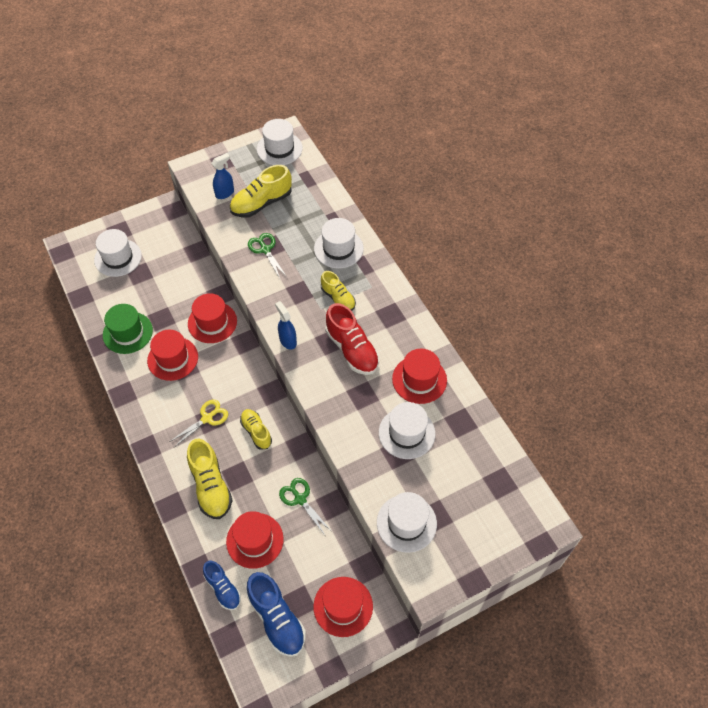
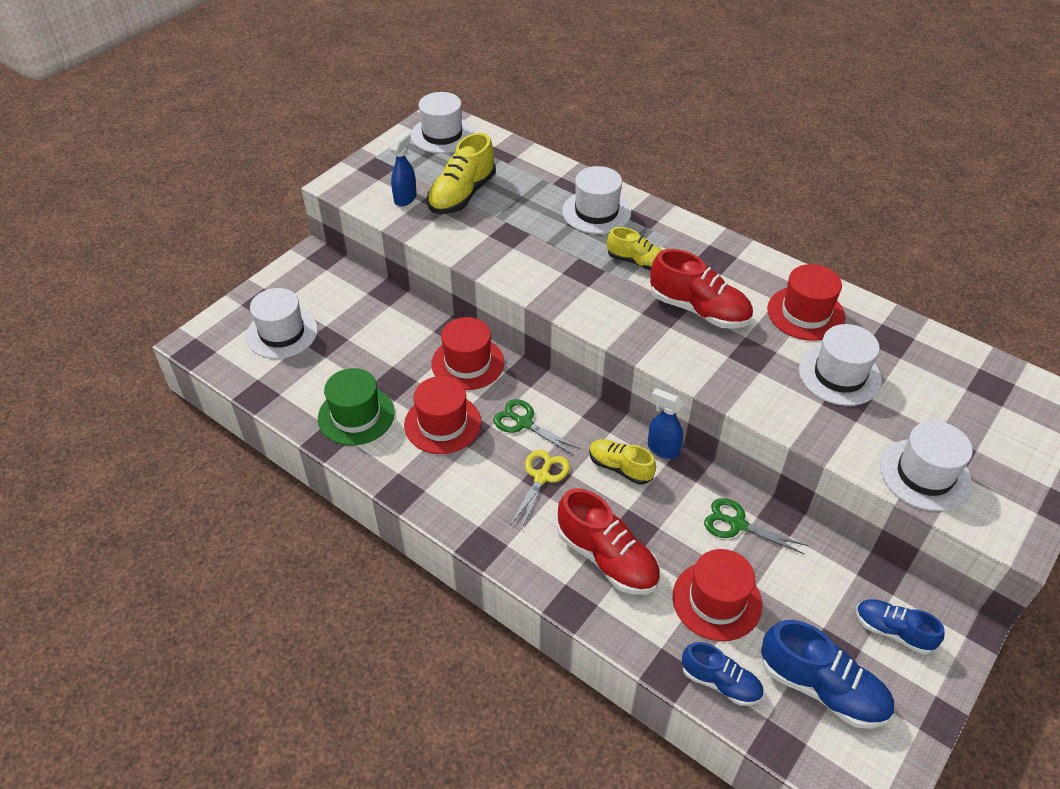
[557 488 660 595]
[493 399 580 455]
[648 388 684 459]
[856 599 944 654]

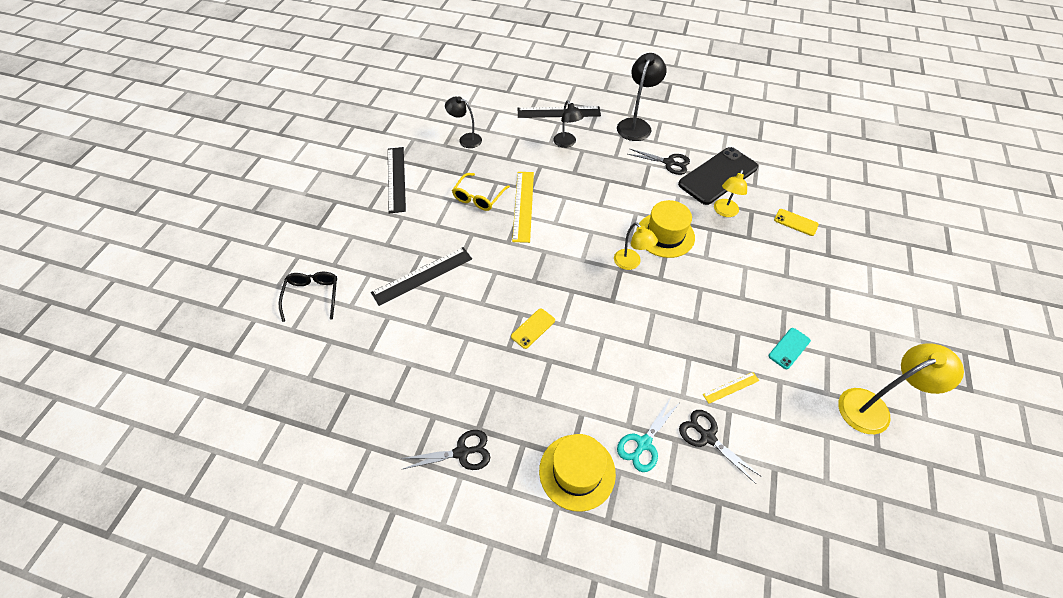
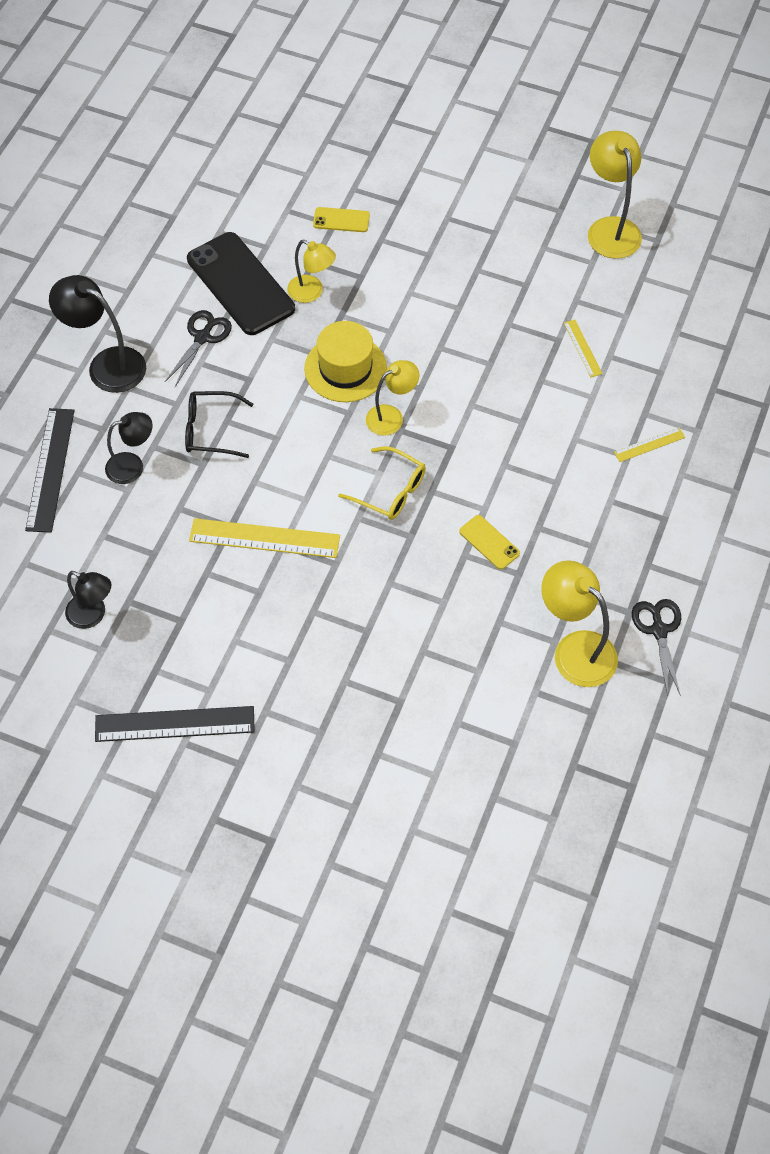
[185 391 253 458]
[371 247 472 306] (first image)
[65 571 111 629]
[338 446 426 520]
[539 434 616 512] (first image)
[614 428 685 462]
[679 410 762 484] (first image)
[768 328 811 369] (first image)
[313 207 370 232]
[541 560 618 687]

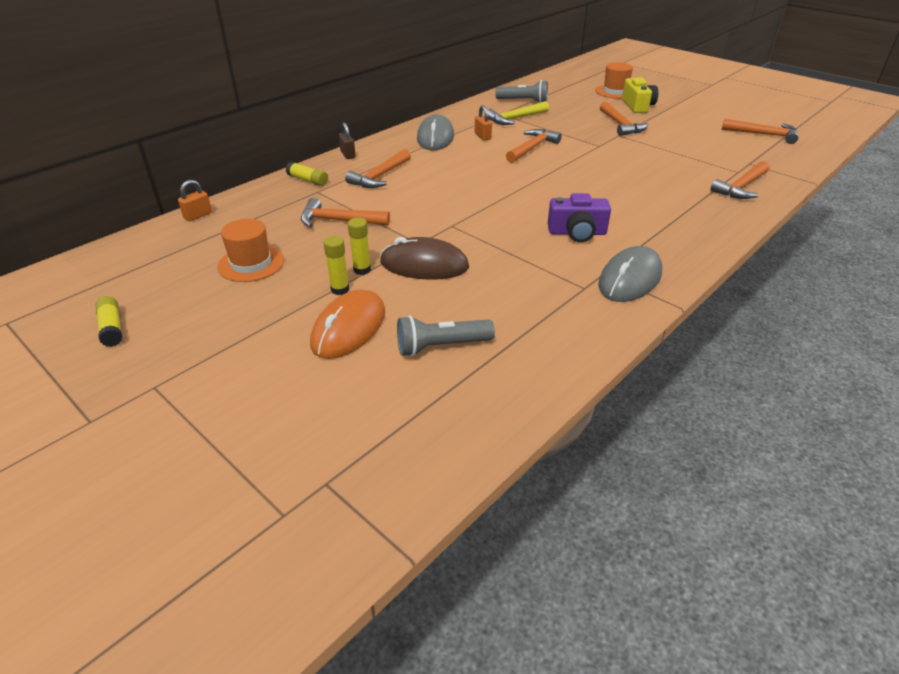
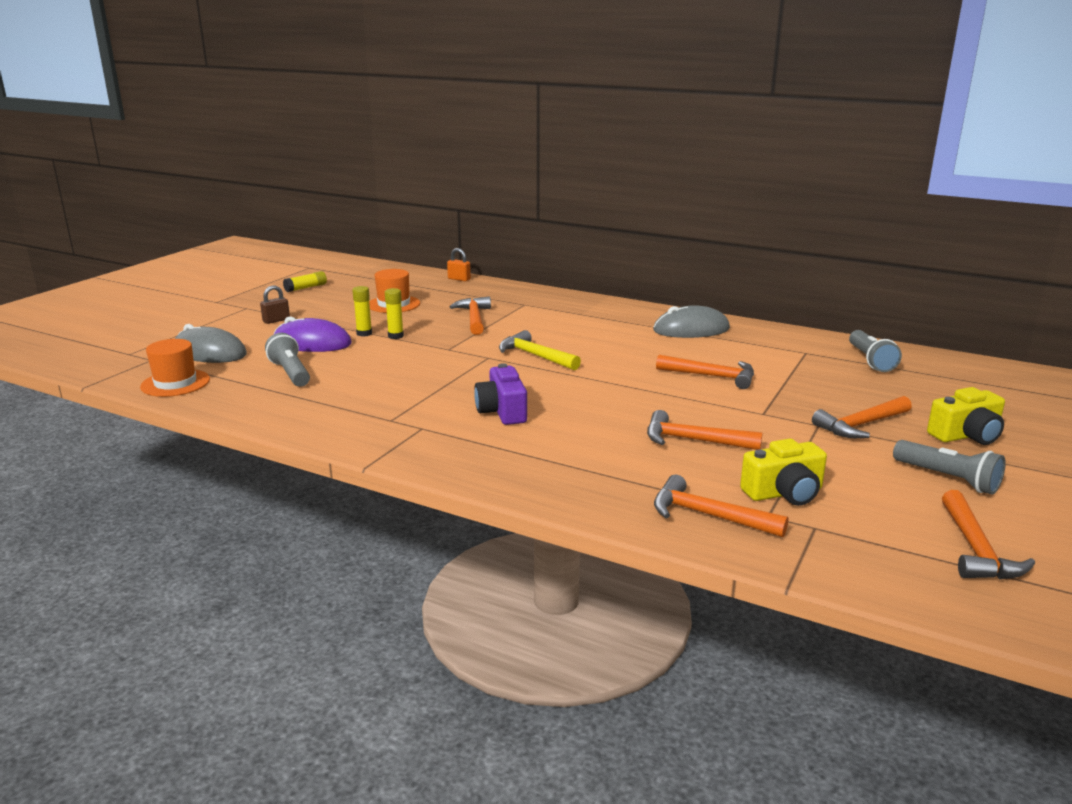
[286 162 328 186] (first image)
[273 316 352 352]
[260 285 290 324]
[647 410 762 450]
[380 237 469 280] (first image)
[475 105 492 140] (first image)
[499 330 581 370]
[140 339 210 397]
[175 324 247 363]
[740 439 827 506]
[893 440 1006 495]

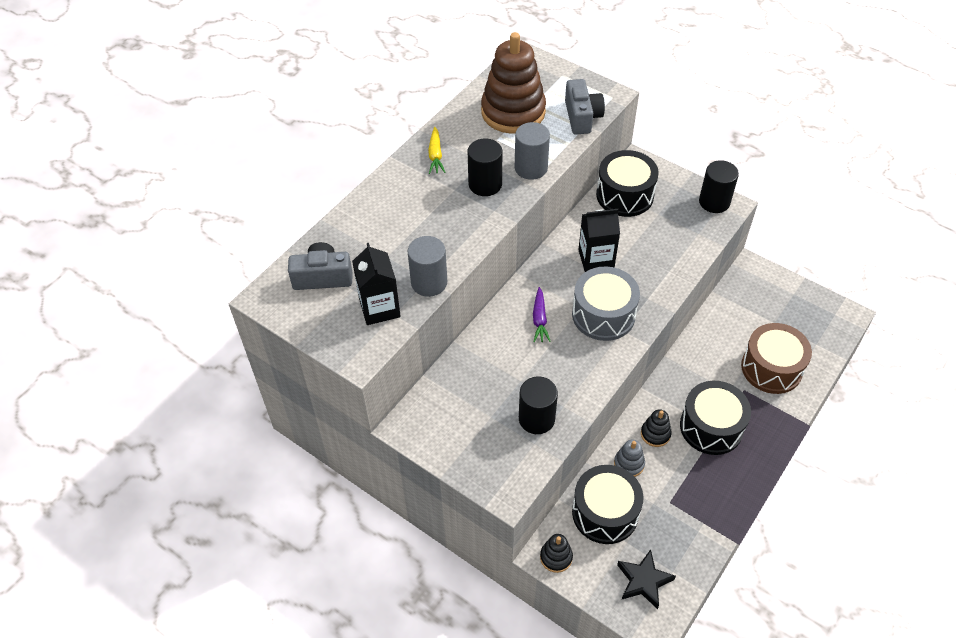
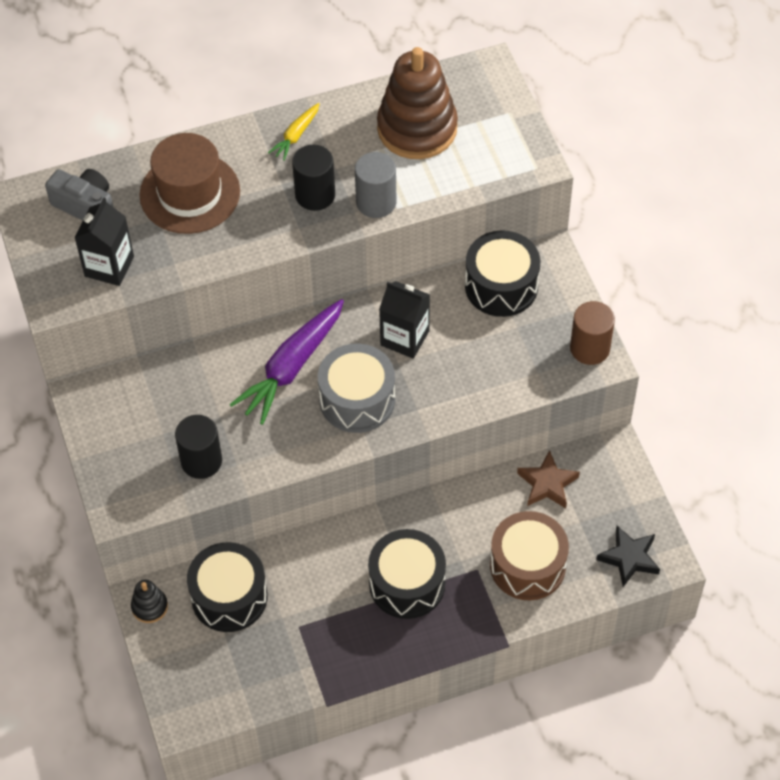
[407 236 447 297] (first image)
[230 299 344 425]
[565 79 605 135] (first image)
[614 440 645 477] (first image)
[596 526 660 587]
[641 409 672 447] (first image)
[570 301 615 365]
[139 133 240 234]
[517 450 580 508]

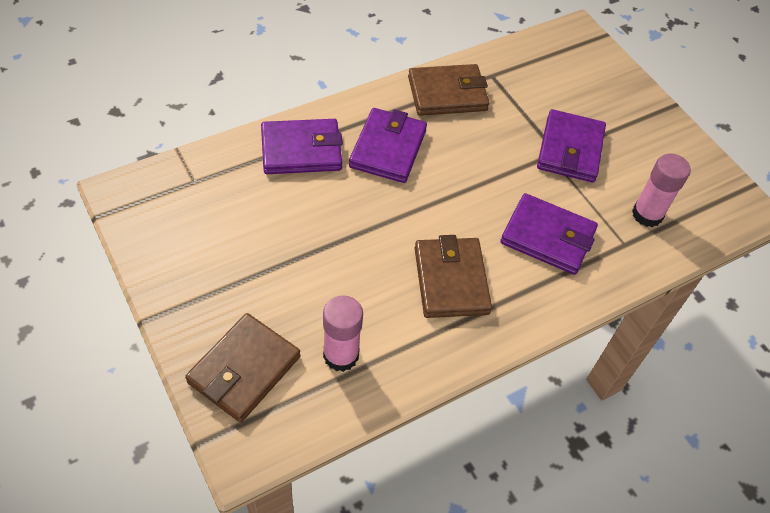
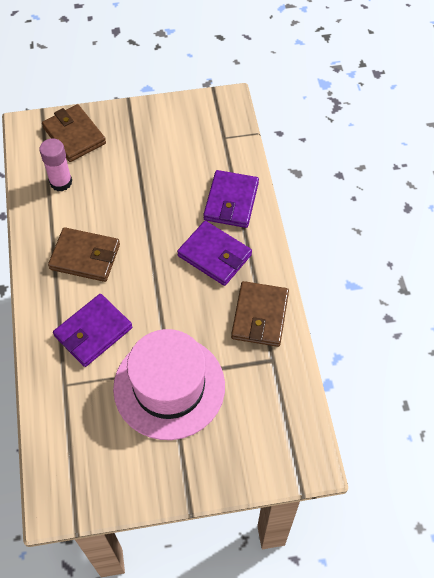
[113 329 225 440]
[632 153 691 227] (first image)

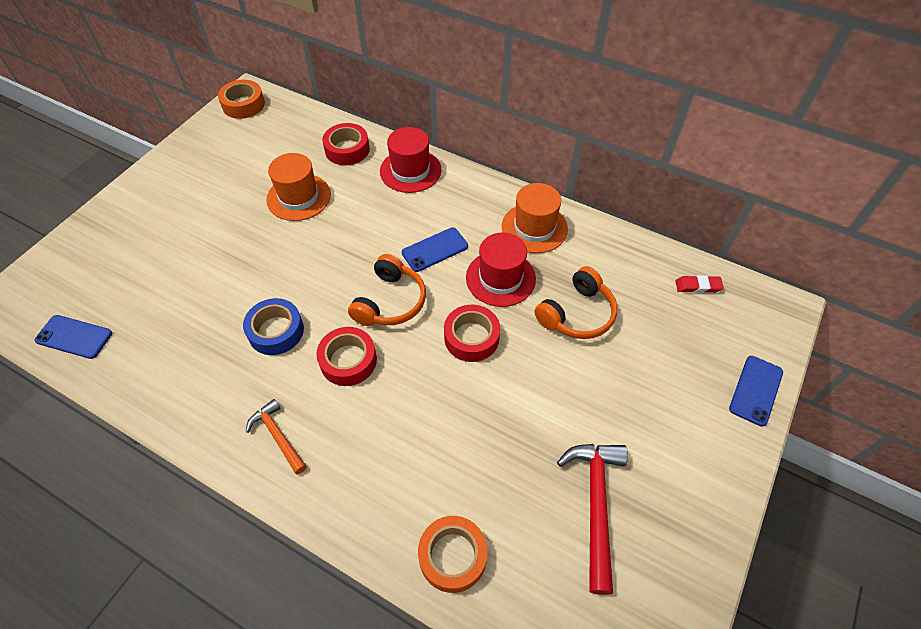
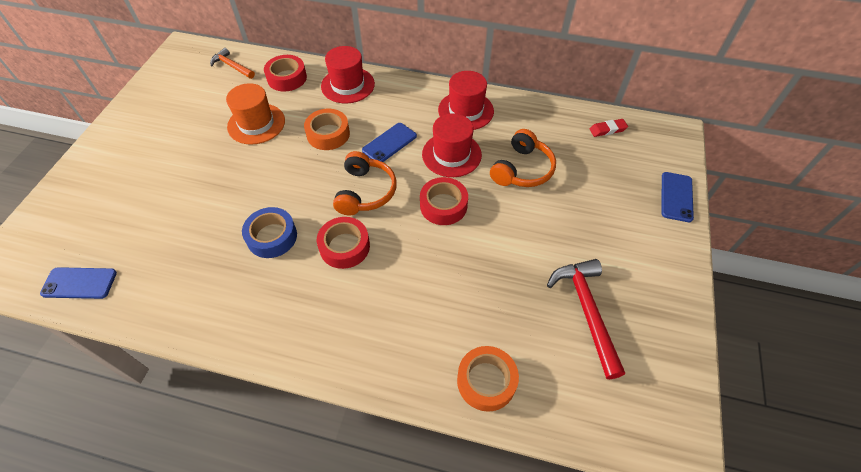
[304 109 350 150]
[210 48 255 79]
[438 71 494 130]

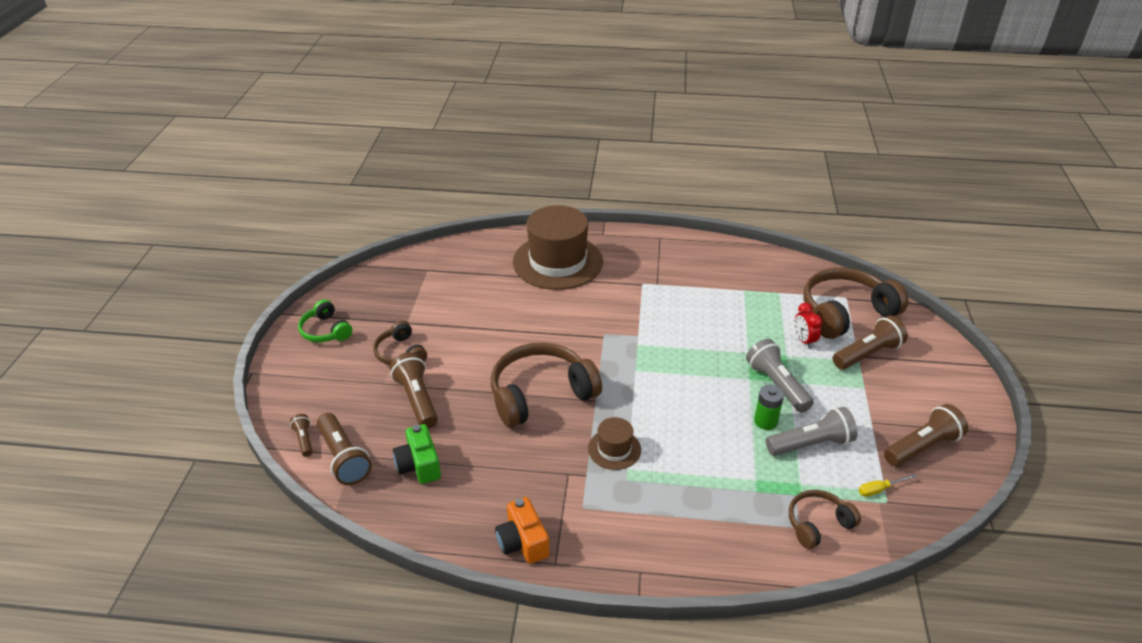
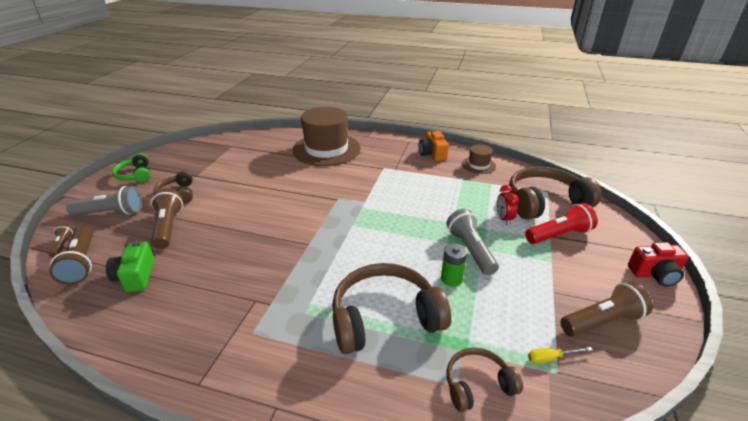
[332 263 451 354]
[419 130 449 161]
[462 144 496 174]
[66 186 142 216]
[525 203 598 244]
[628 242 689 287]

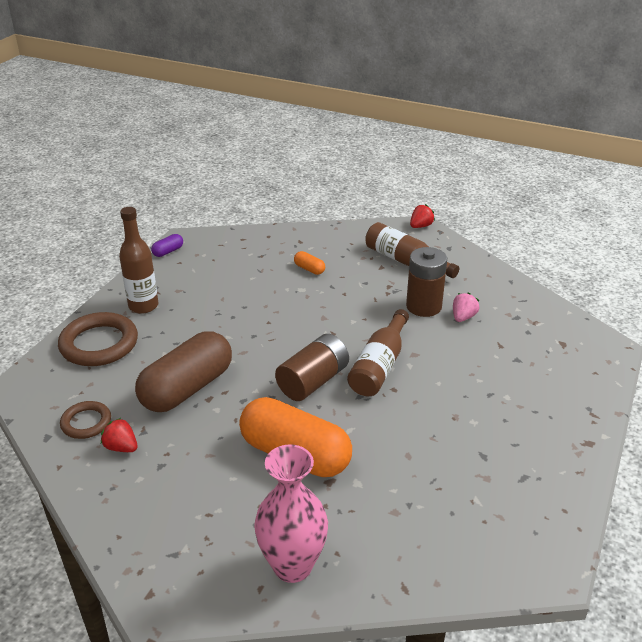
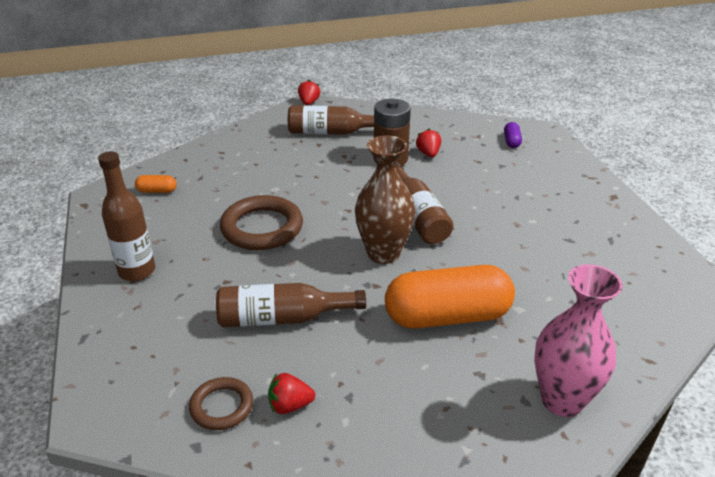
[220 195 303 250]
[216 283 366 327]
[504 122 522 148]
[355 135 416 264]
[135 175 177 193]
[416 129 441 157]

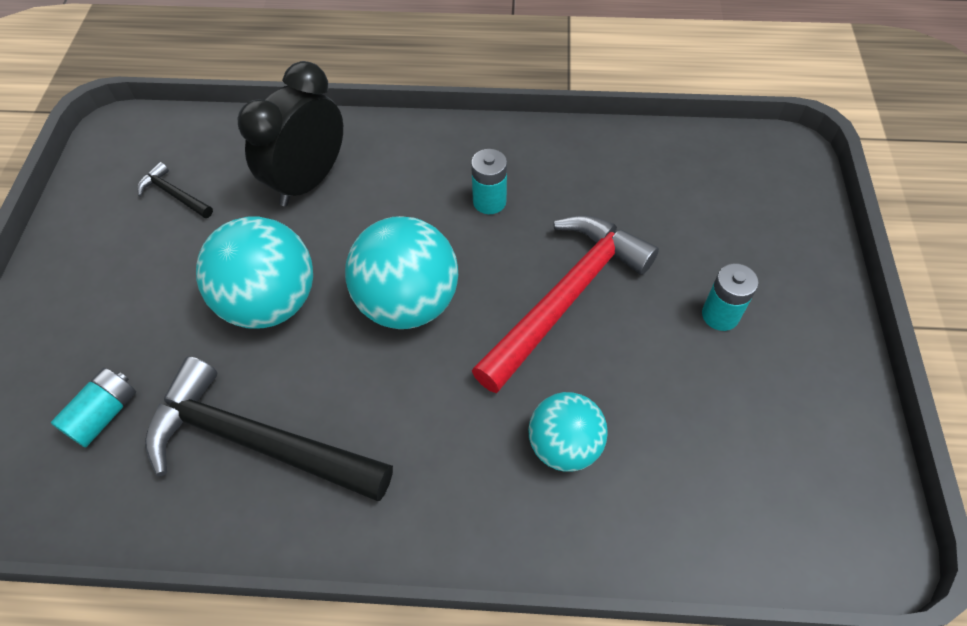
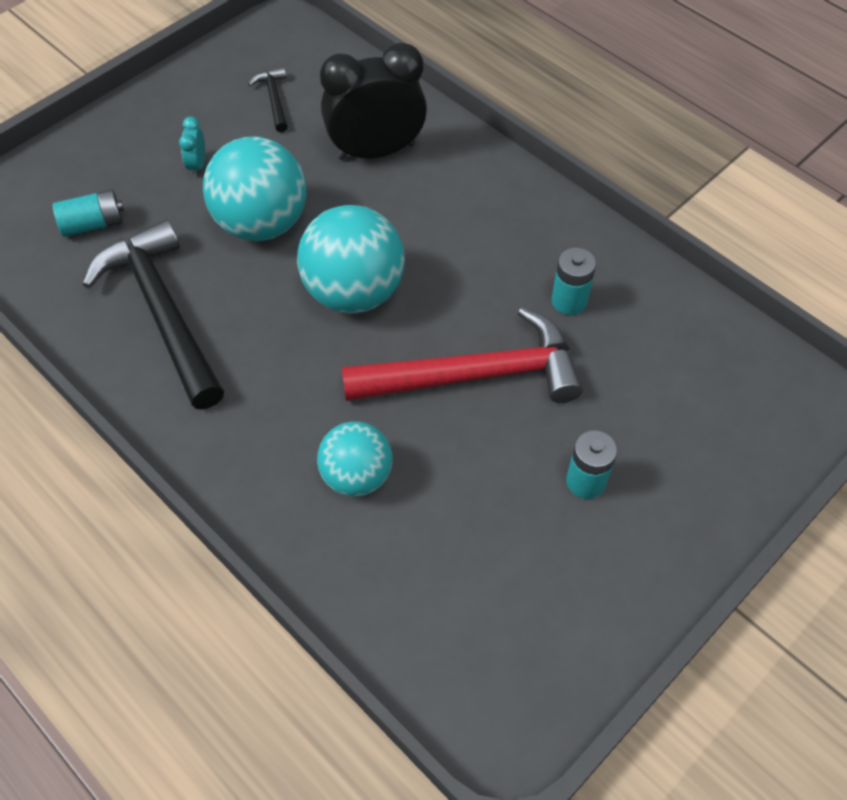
[552 247 596 315]
[179 116 205 177]

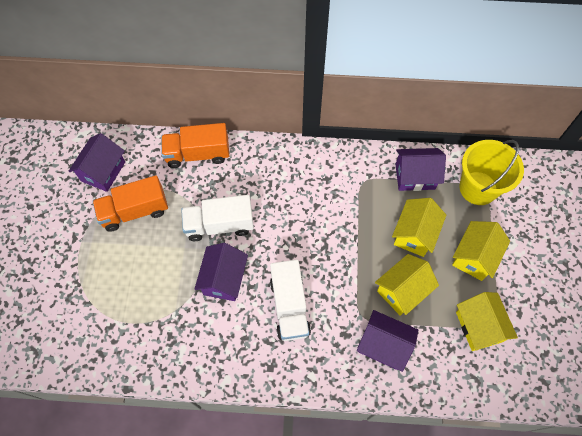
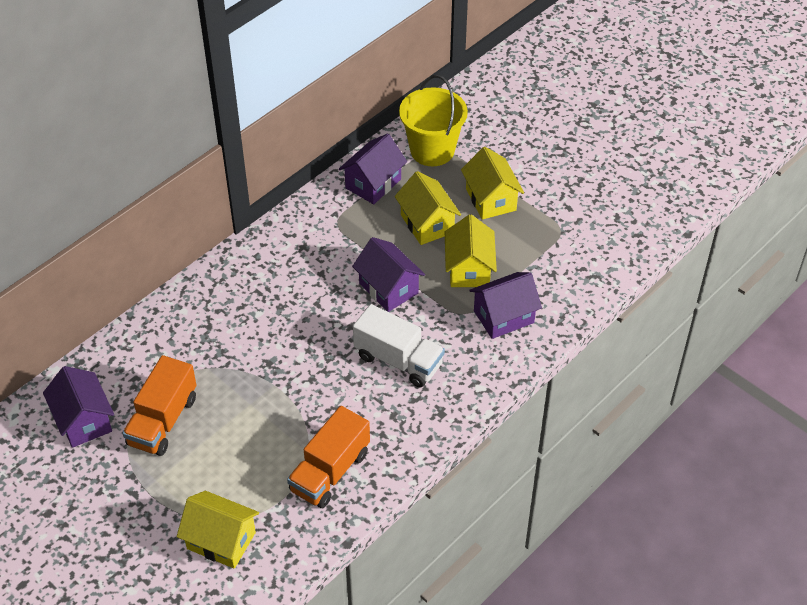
[287 406 370 508]
[181 195 254 241] (first image)
[352 237 425 312]
[177 491 259 569]

